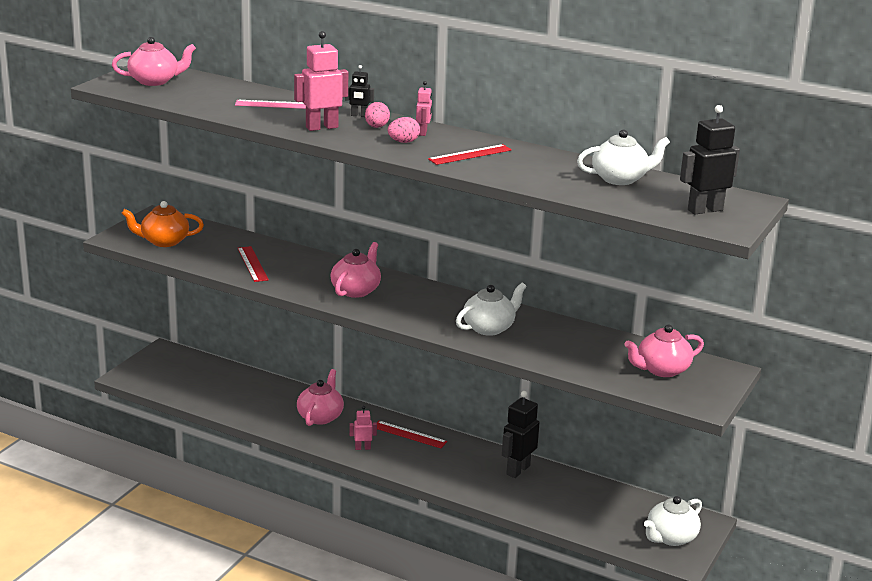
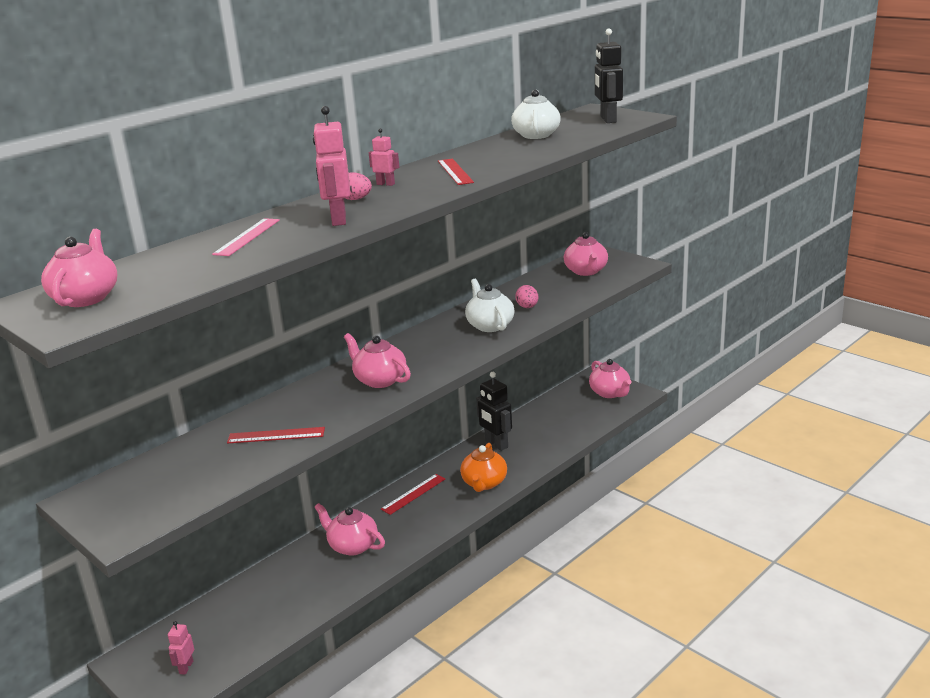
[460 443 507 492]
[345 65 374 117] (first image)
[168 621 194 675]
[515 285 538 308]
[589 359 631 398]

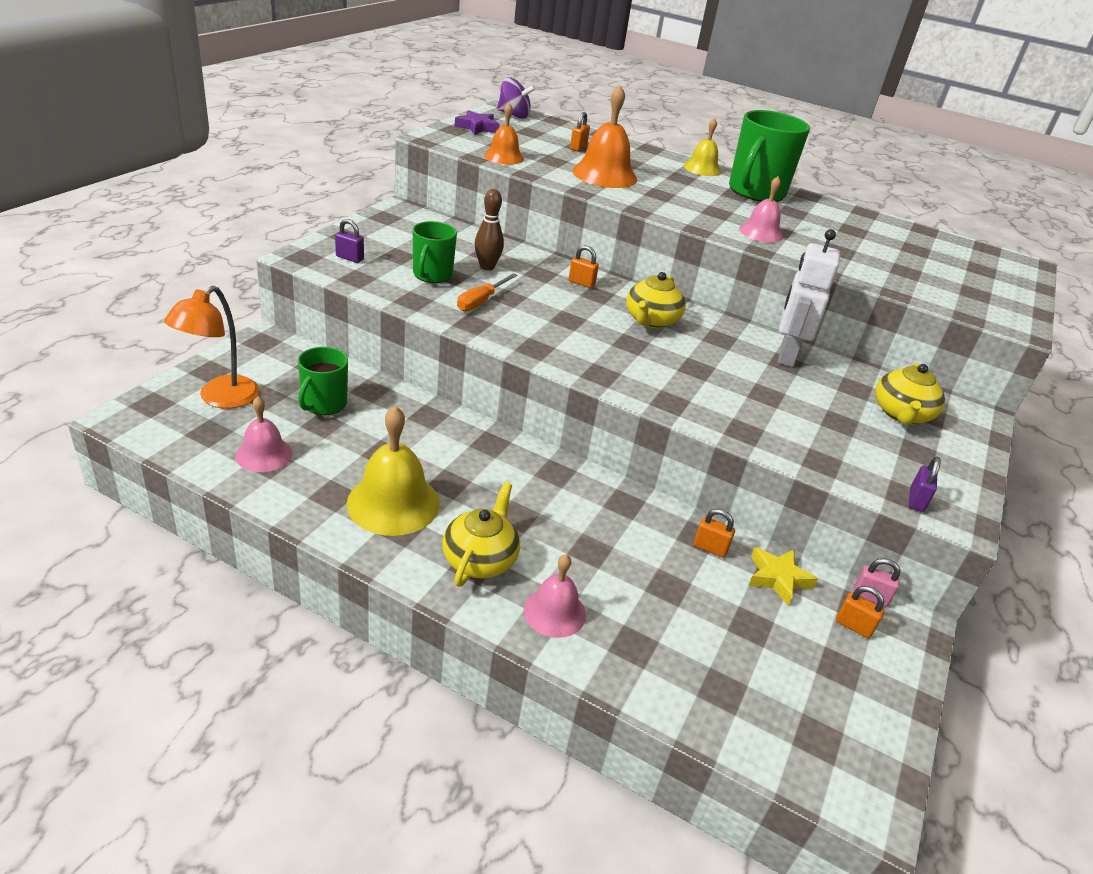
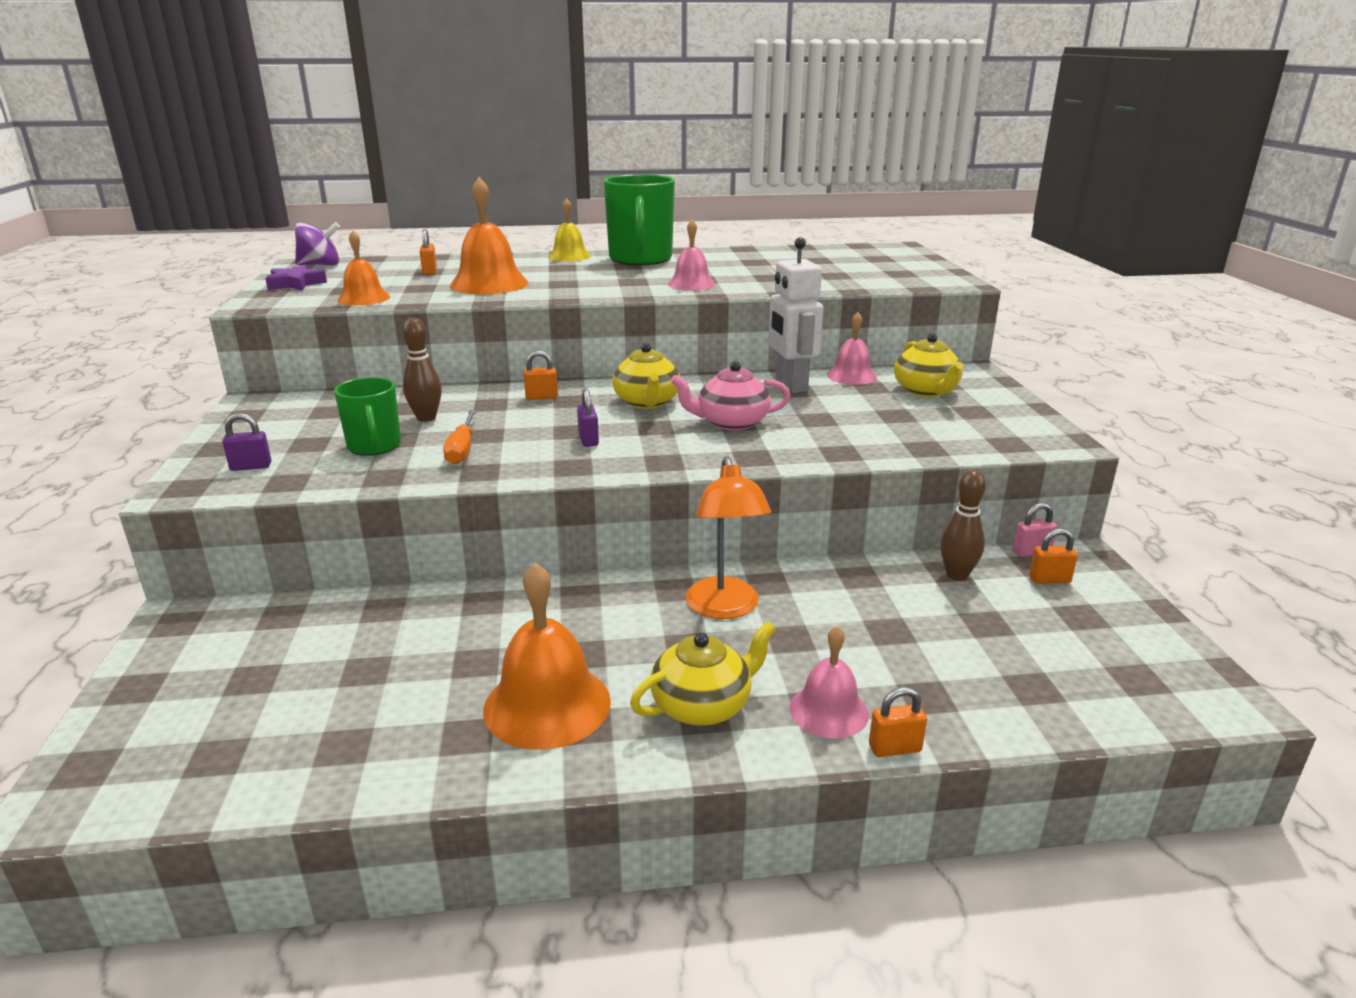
[686 456 771 619]
[827 312 877 385]
[298 347 348 415] (first image)
[483 563 611 750]
[630 621 776 726]
[869 687 927 757]
[940 470 986 581]
[577 388 599 447]
[671 361 791 431]

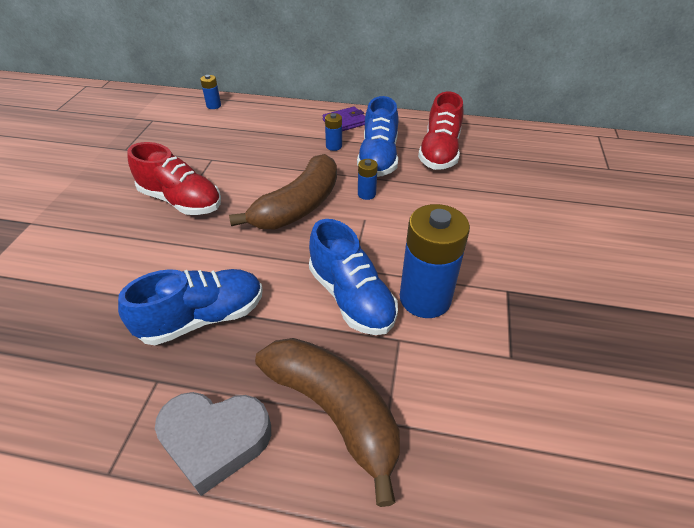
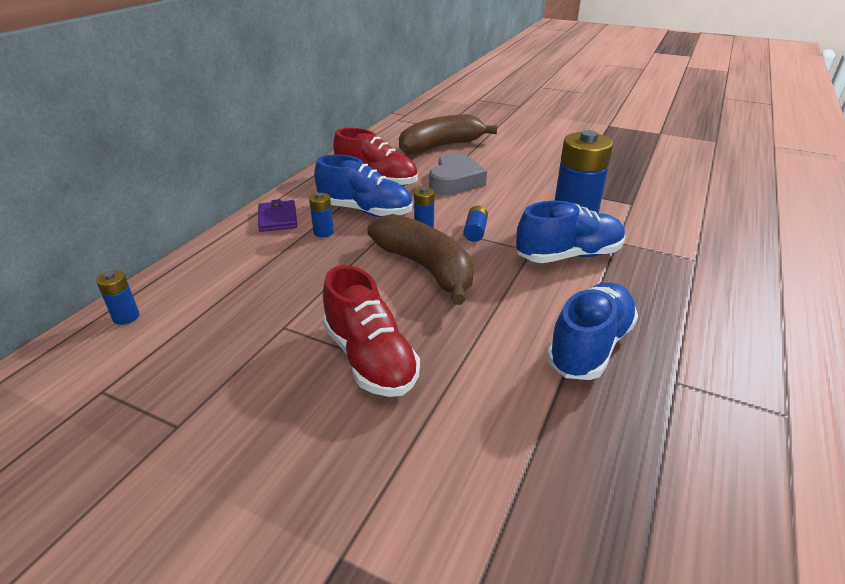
[546 282 638 380]
[323 265 420 397]
[429 153 487 195]
[399 114 497 154]
[464 205 488 242]

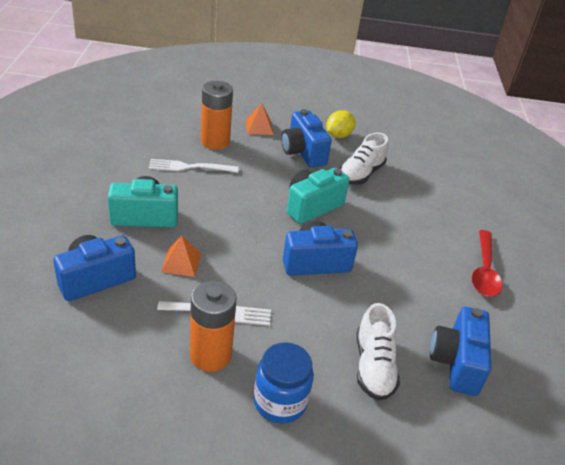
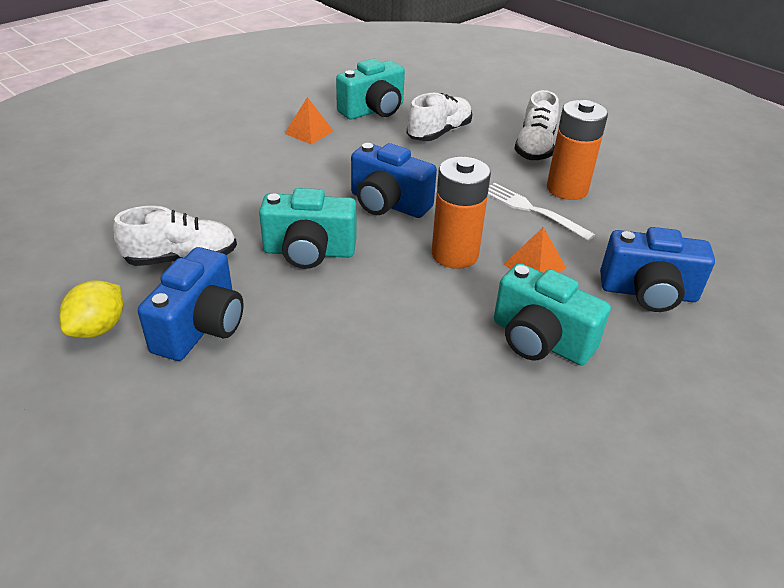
[149 159 239 173] (first image)
[432 157 491 269]
[284 97 333 144]
[514 90 559 160]
[59 280 123 338]
[336 59 405 120]
[472 230 502 297] (first image)

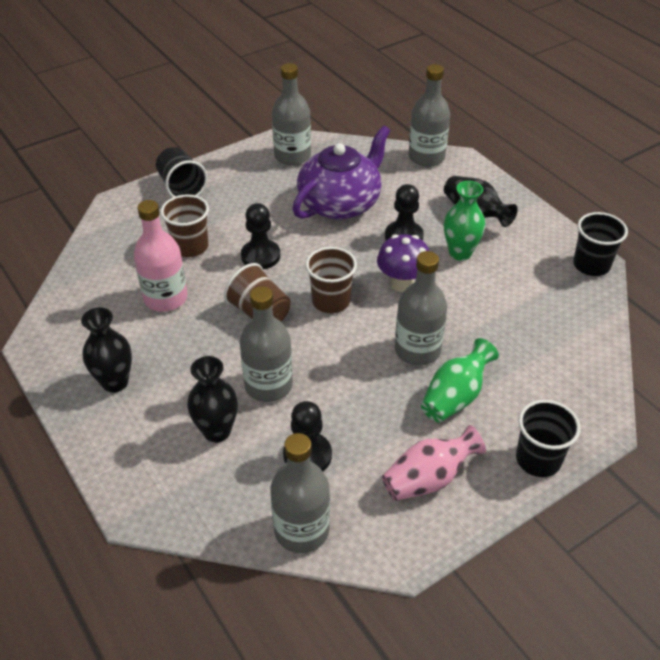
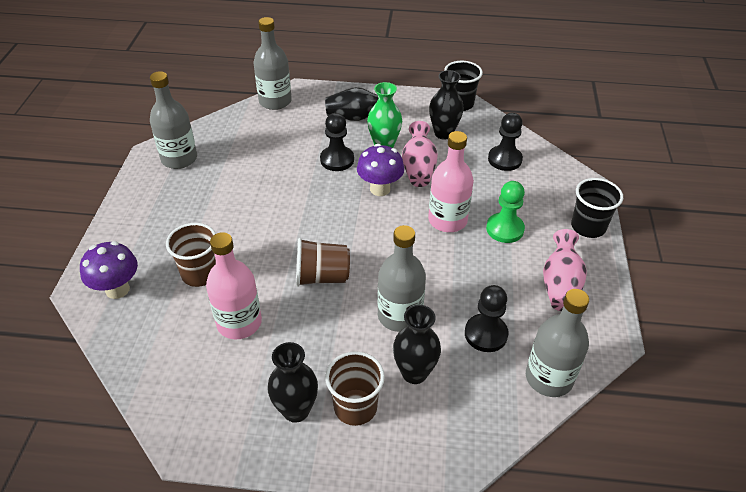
[156 147 208 198] (first image)
[488 113 523 171]
[292 125 390 220] (first image)
[325 351 385 426]
[428 131 474 232]
[486 181 525 243]
[80 241 138 299]
[402 121 438 187]
[429 70 464 140]

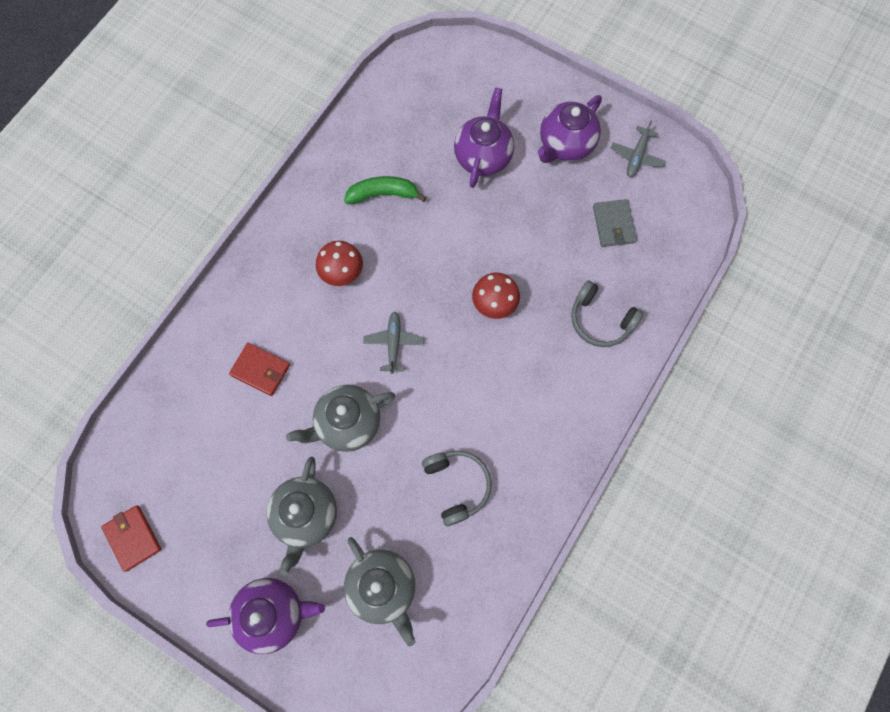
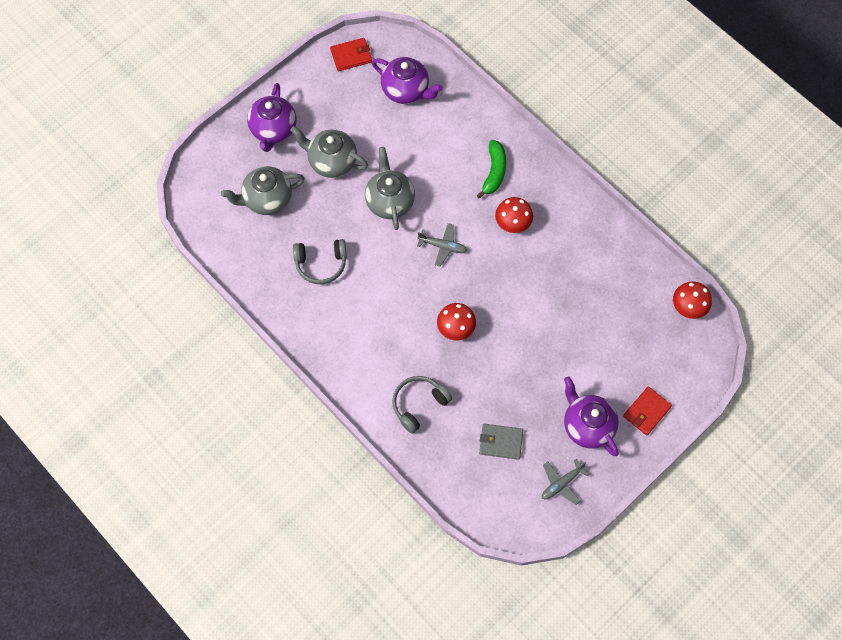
[623 386 672 435]
[477 140 506 198]
[372 57 443 104]
[542 459 589 505]
[673 281 712 319]

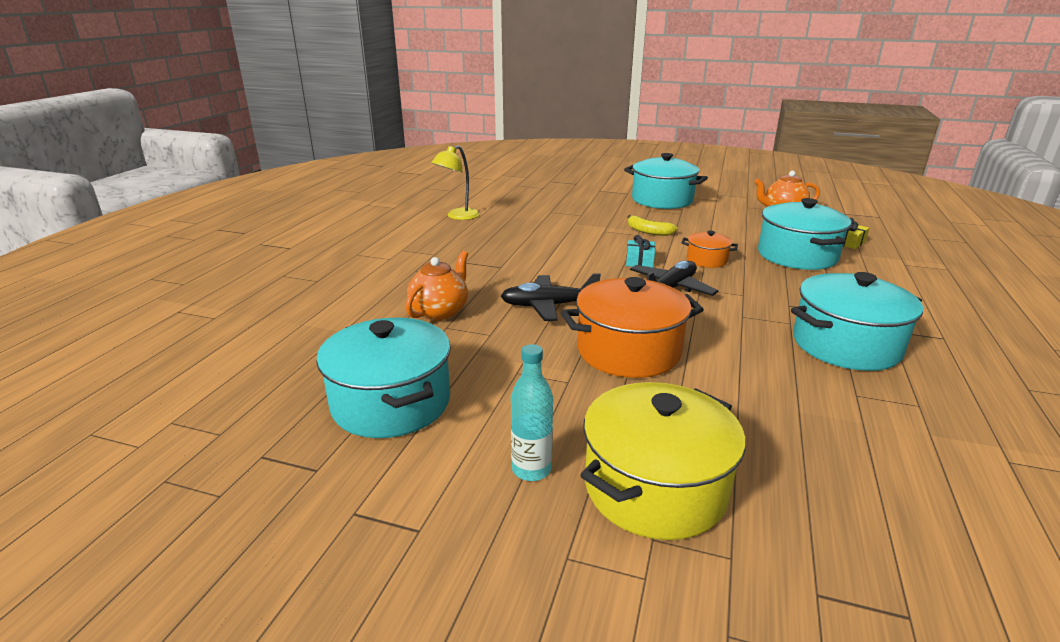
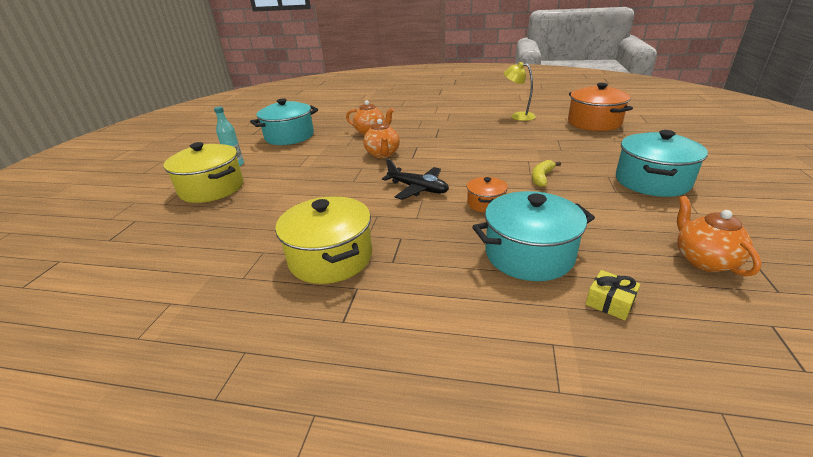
[363 119 400 158]
[568 83 633 131]
[626 235 655 268] (first image)
[275 196 372 284]

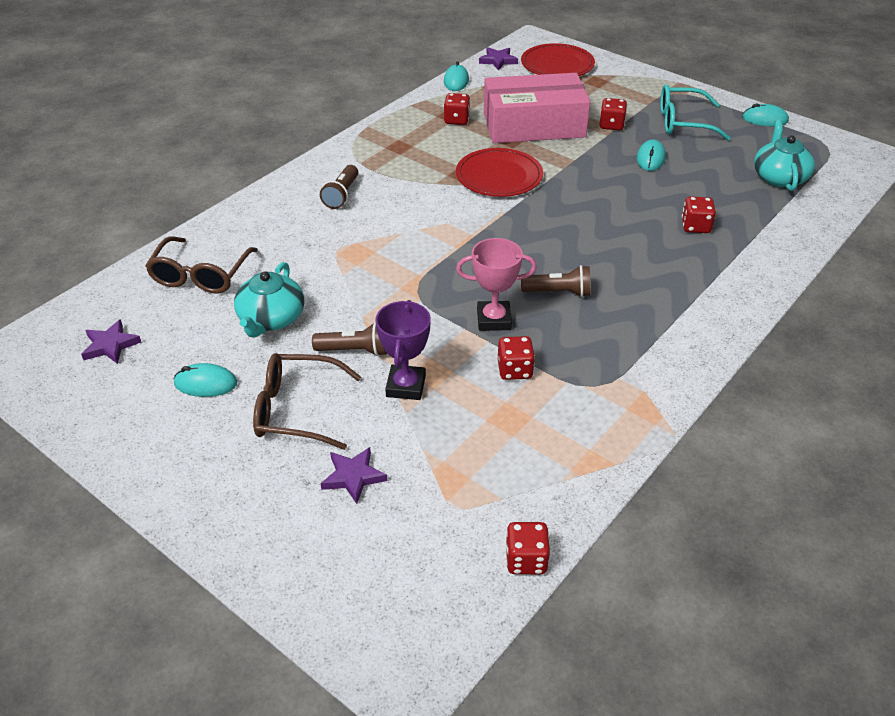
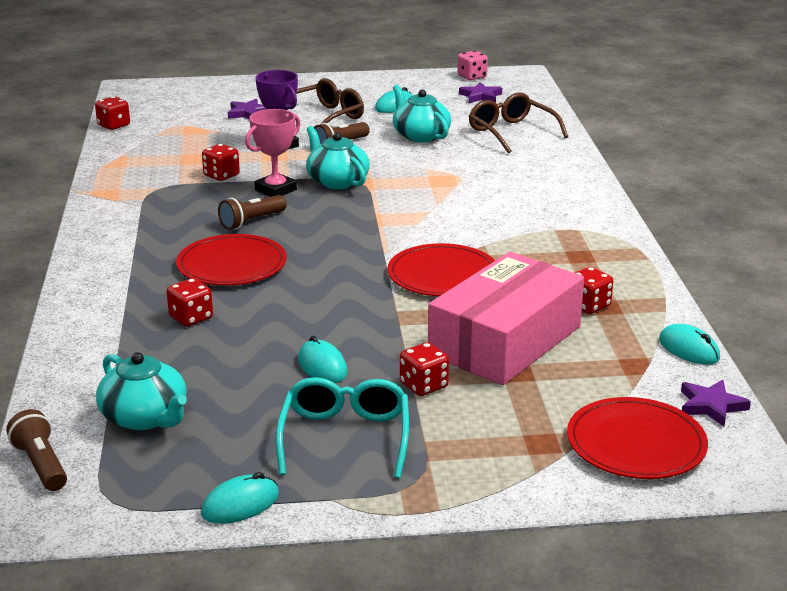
[7 409 67 491]
[276 377 409 478]
[176 234 287 286]
[306 126 370 190]
[457 50 488 80]

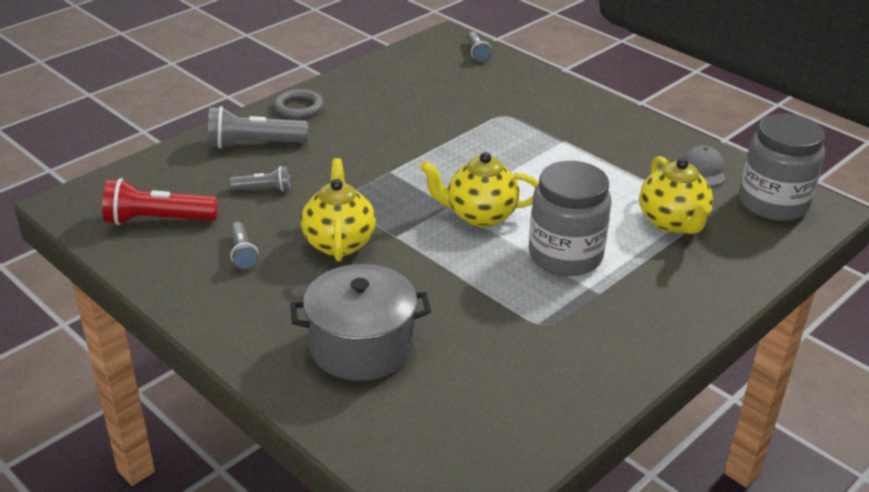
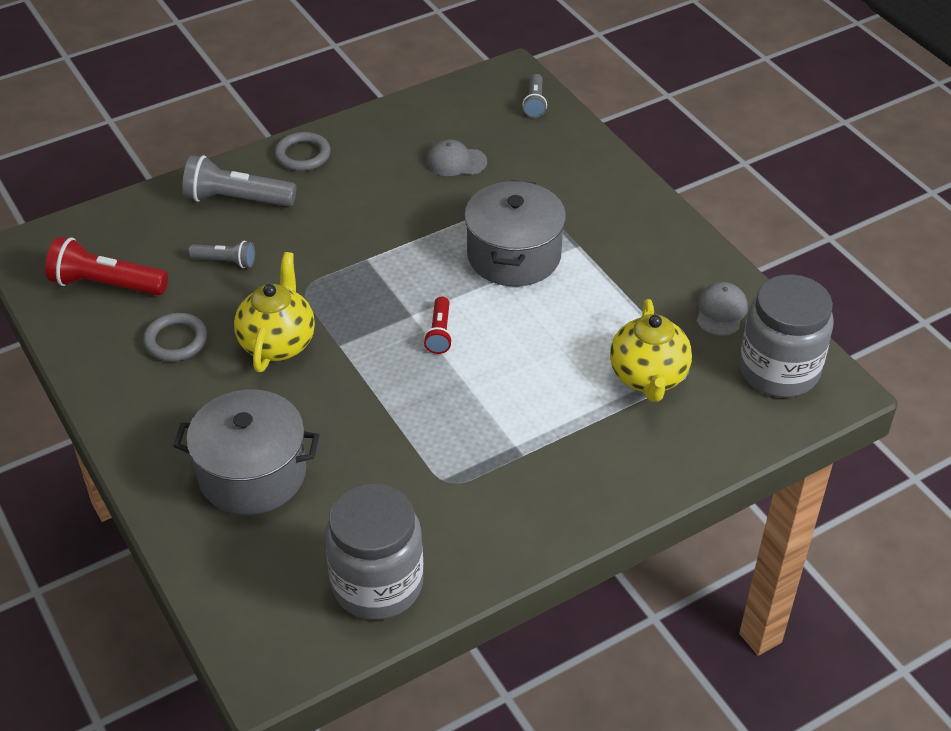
[143 313 207 362]
[423 296 453 354]
[325 483 423 620]
[426 139 487 176]
[464 180 566 286]

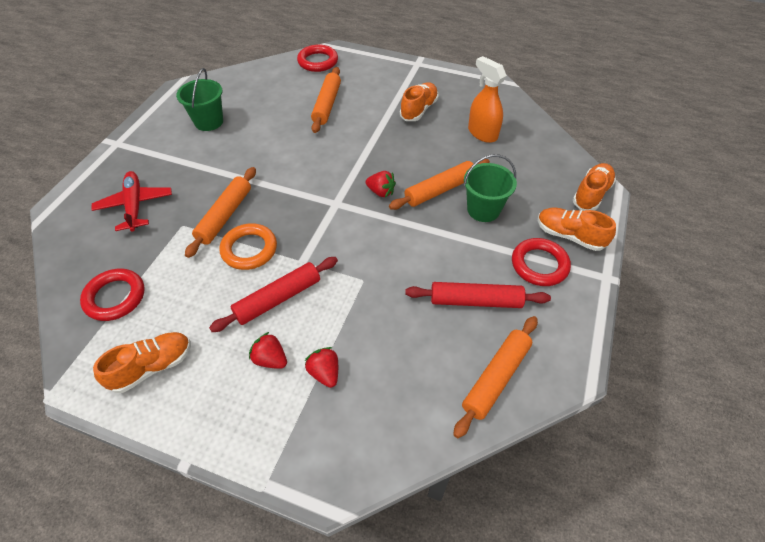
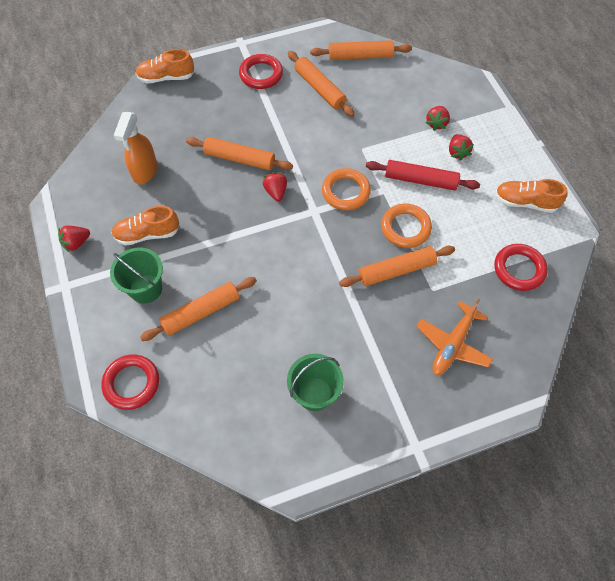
[416 299 493 375]
[288 51 355 117]
[110 248 163 304]
[538 208 616 251] (first image)
[58 226 90 253]
[322 168 371 210]

